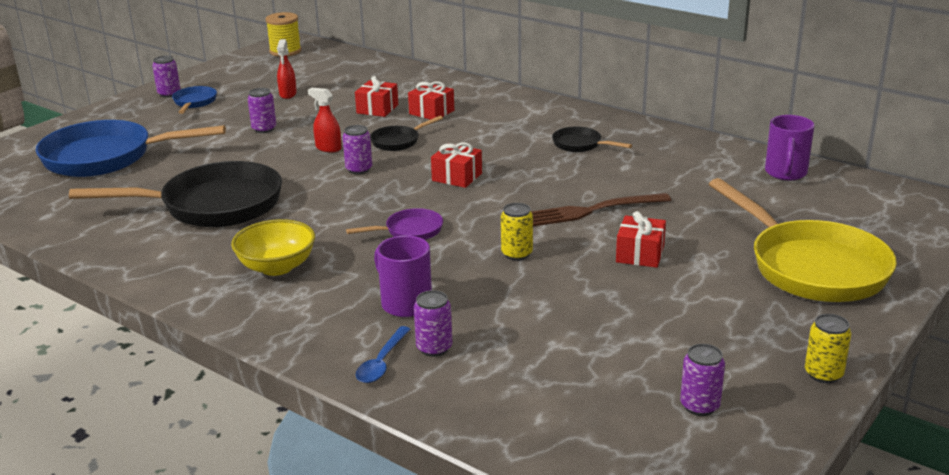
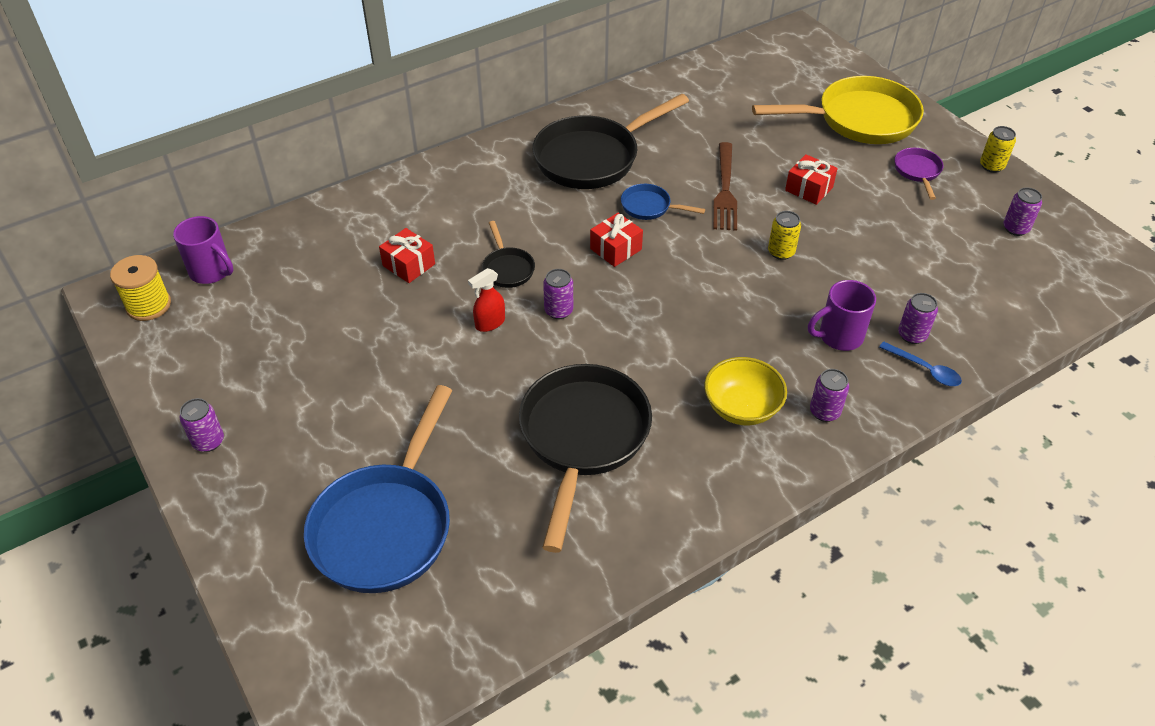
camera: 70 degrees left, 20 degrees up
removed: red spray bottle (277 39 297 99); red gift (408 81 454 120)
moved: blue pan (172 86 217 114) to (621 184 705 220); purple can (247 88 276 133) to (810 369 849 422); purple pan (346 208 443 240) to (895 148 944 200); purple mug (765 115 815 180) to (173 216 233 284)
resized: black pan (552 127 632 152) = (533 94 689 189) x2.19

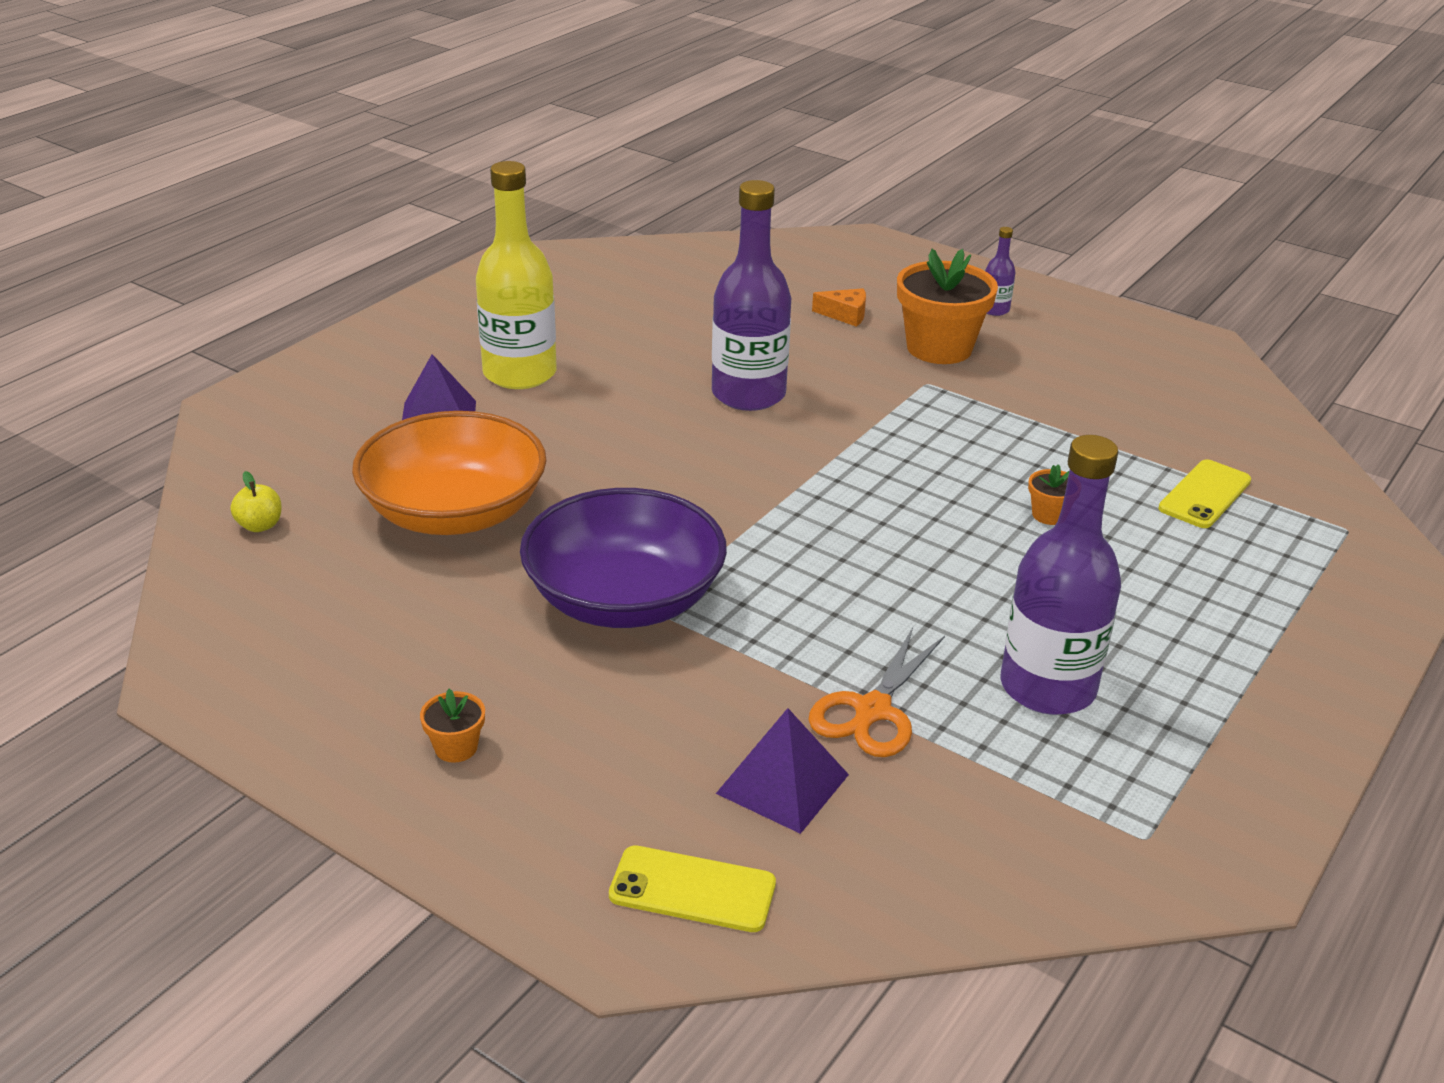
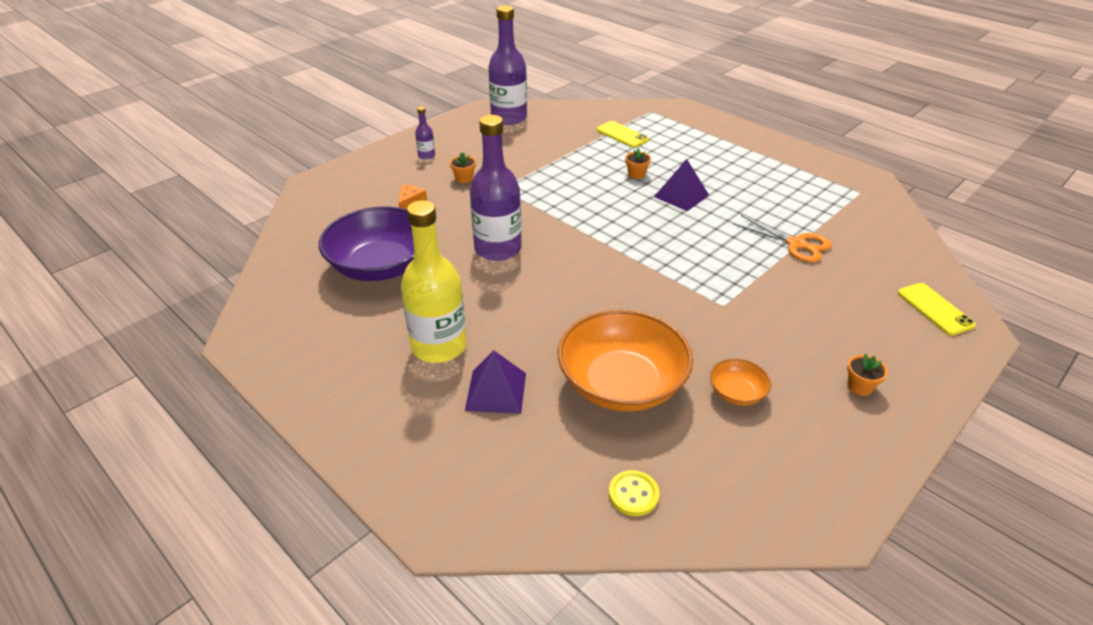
camera: 80 degrees left, 5 degrees up
added: orange bowl (710 359 771 406)
moved: purple bowl (520 488 727 628) to (319 206 414 281); purple pyramid (716 708 849 834) to (654 159 709 211); purple bottle (1000 435 1121 715) to (488 5 527 125)
replaced: yellow apple (230 471 281 532) to yellow button (609 470 659 516)
turned: yellow phone (609 845 776 932) = (898 283 976 336) 45 degrees counterclockwise
resized: orange flower pot (897 249 998 364) = (450 152 476 183) x0.45

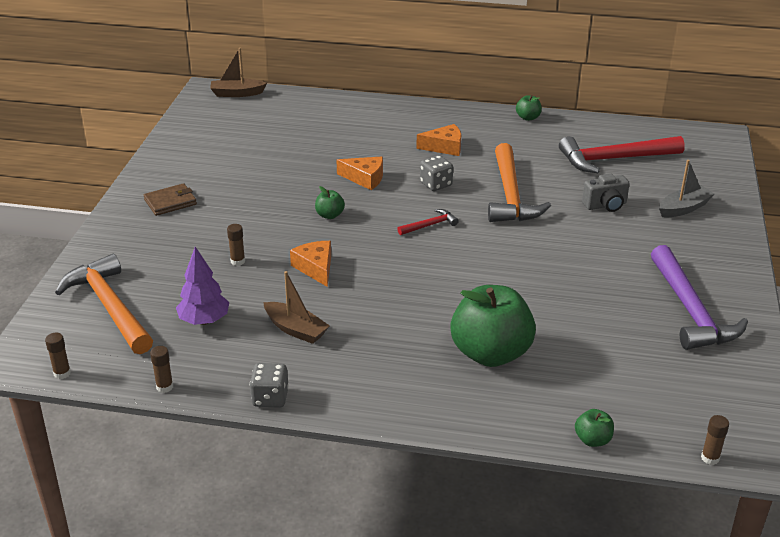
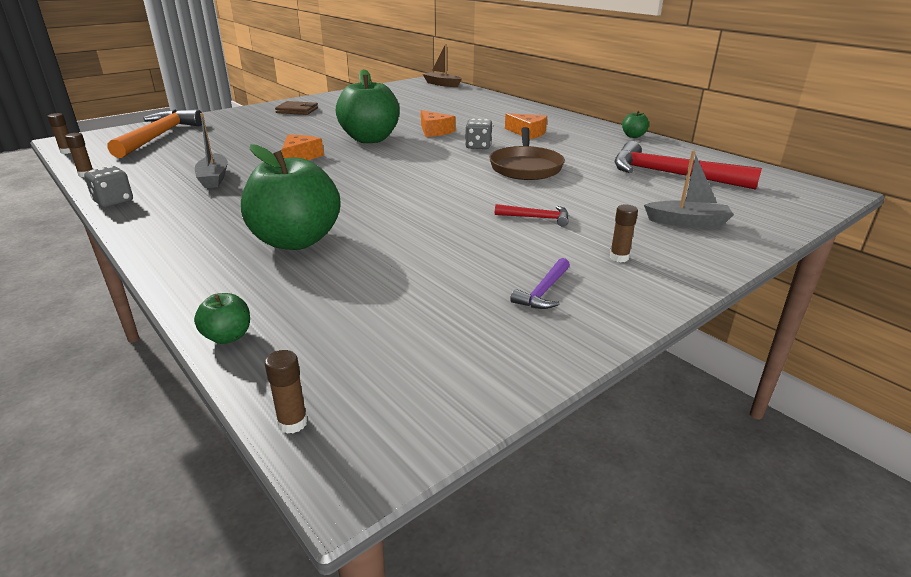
camera: 40 degrees right, 5 degrees down
removed: purple tree (176 247 230 325); grey camera (582 173 630 212)
moved: brown glue stick (227 224 245 266) to (610 204 638 262); red hammer (397 209 459 235) to (495 204 568 227)
replaced: orange hammer (488 143 551 222) to brown pan (489 127 565 180)
recoloured: brown boat (263 271 330 344) to grey boat (195 113 228 188)
resized: green apple (315 186 345 219) = (336 69 400 143) x2.36; purple hammer (651 245 748 350) = (510 258 570 309) x0.46

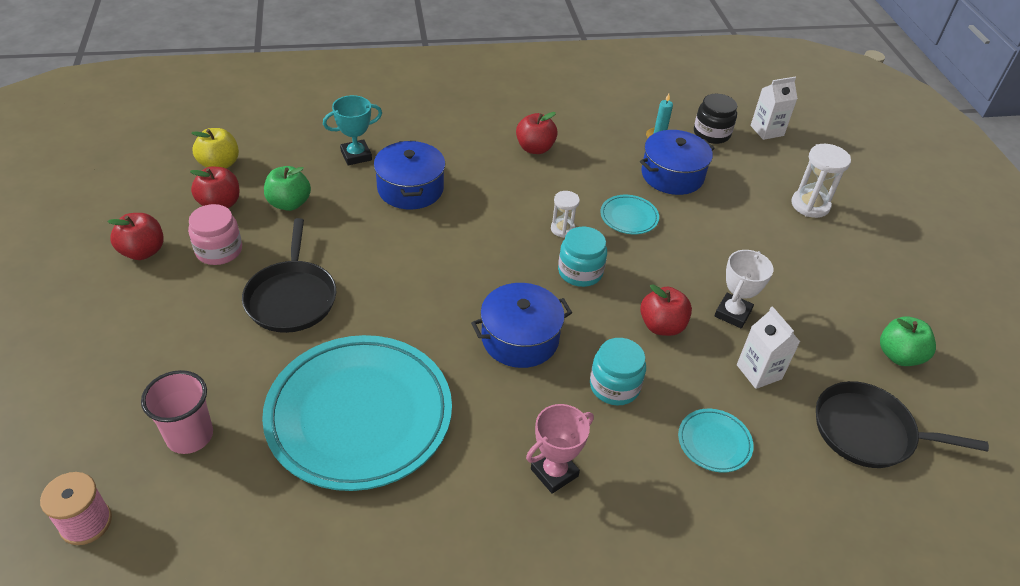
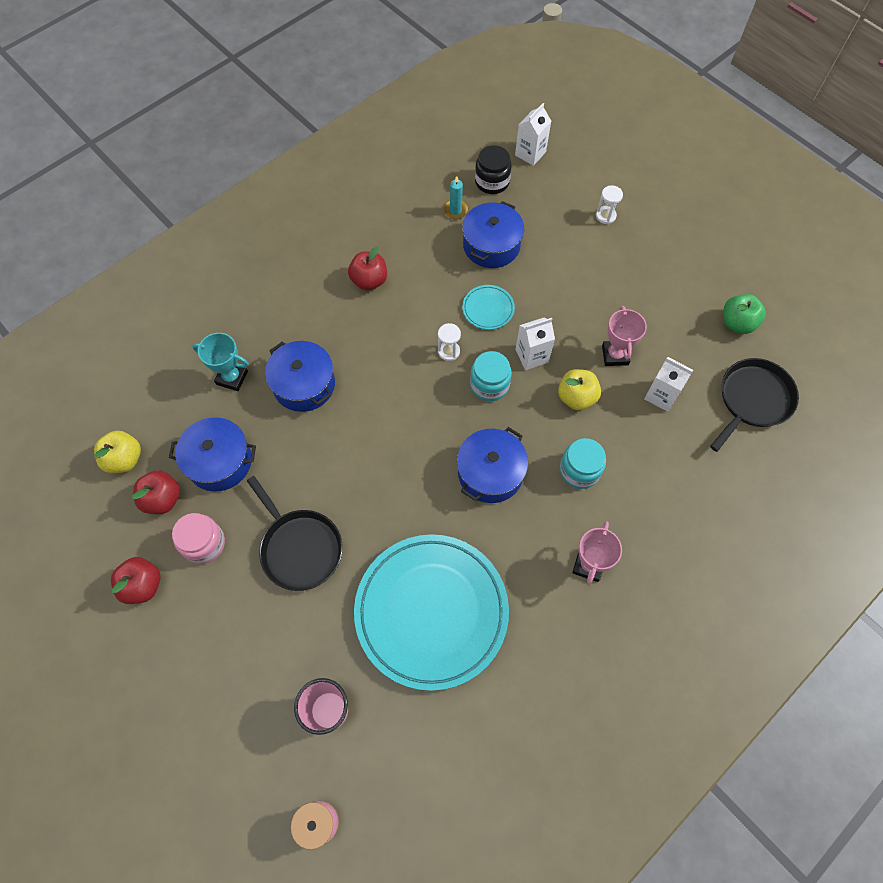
camera: 30 degrees left, 20 degrees up
removed: turquoise plate (678 409 754 473)
added: white carton (515 317 555 370)
replaced: green apple (264 166 311 211) to blue pot (169 417 256 492)
recoloured: red apple (640 284 692 336) to yellow apple (558 369 601 410); white trophy (714 250 773 328) to pink trophy (602 305 647 366)
turned: turquoise trophy (323 95 382 165) = (192 333 249 391) 75 degrees clockwise; black pan (816 381 989 468) = (710 358 799 452) 150 degrees clockwise
resized: white hourglass (791 144 851 218) = (596 185 623 224) x0.61

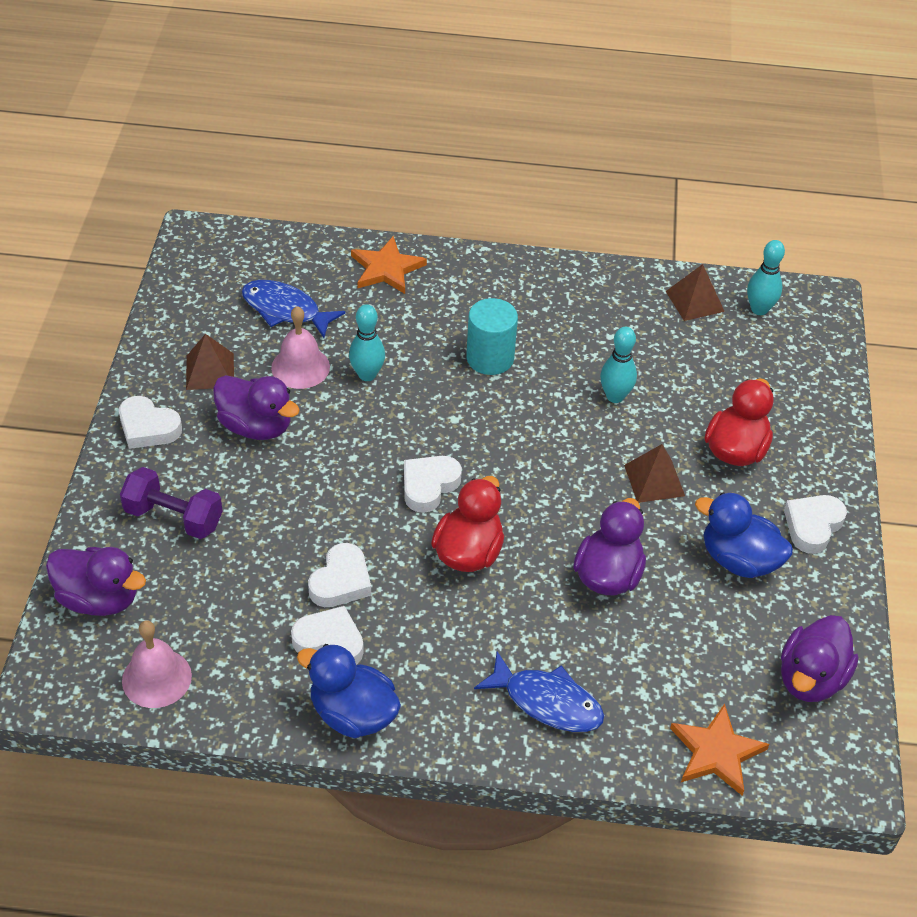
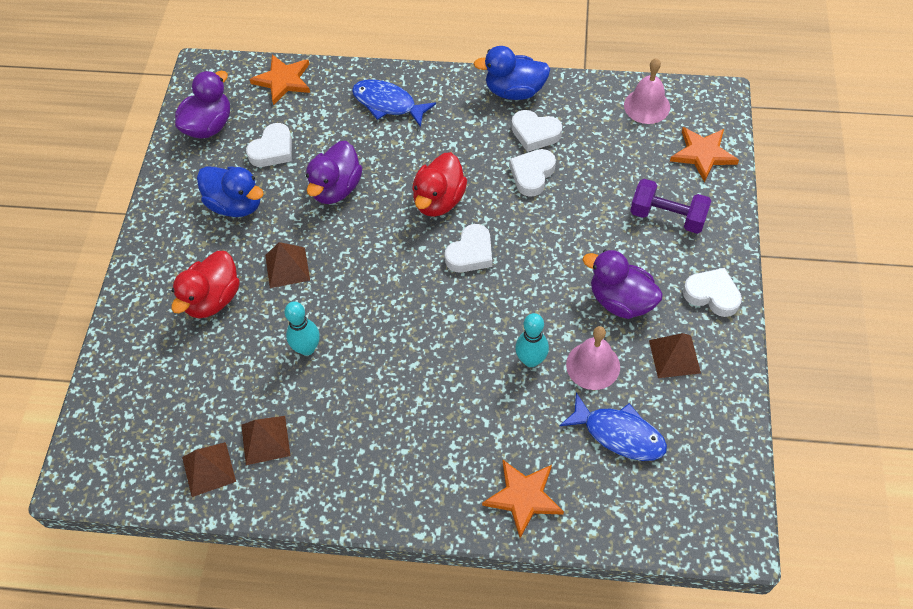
camera: 175 degrees left, 10 degrees up
removed: turquoise cylinder (466 298 518 375); turquoise bowling pin (747 240 785 315)
added: brown pyramid (241 416 290 465)
moved: white heart (784 495 847 554) to (246 123 292 167)
replaced: purple duck (46 547 146 616) to orange star (670 127 739 182)
turned: blue duck (297 644 401 738) = (474 46 550 100) 150 degrees clockwise

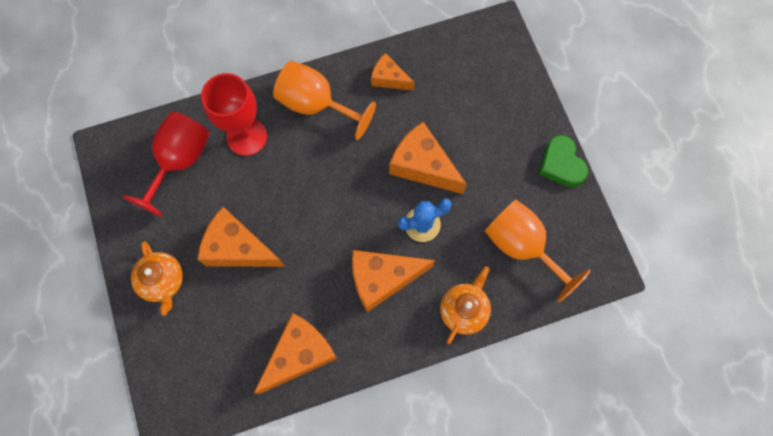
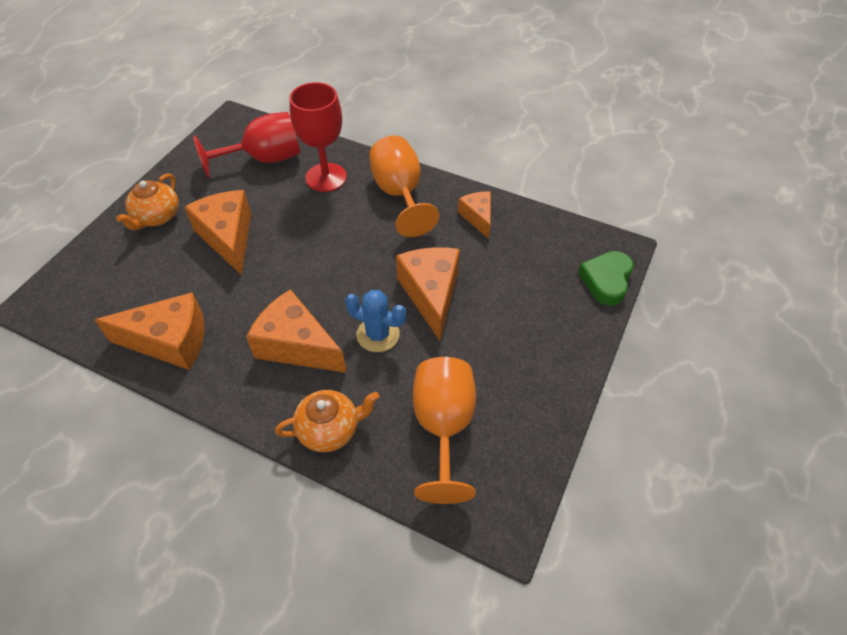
camera: 45 degrees right, 20 degrees down
moved: green heart (539 135 588 187) to (578 251 633 306)

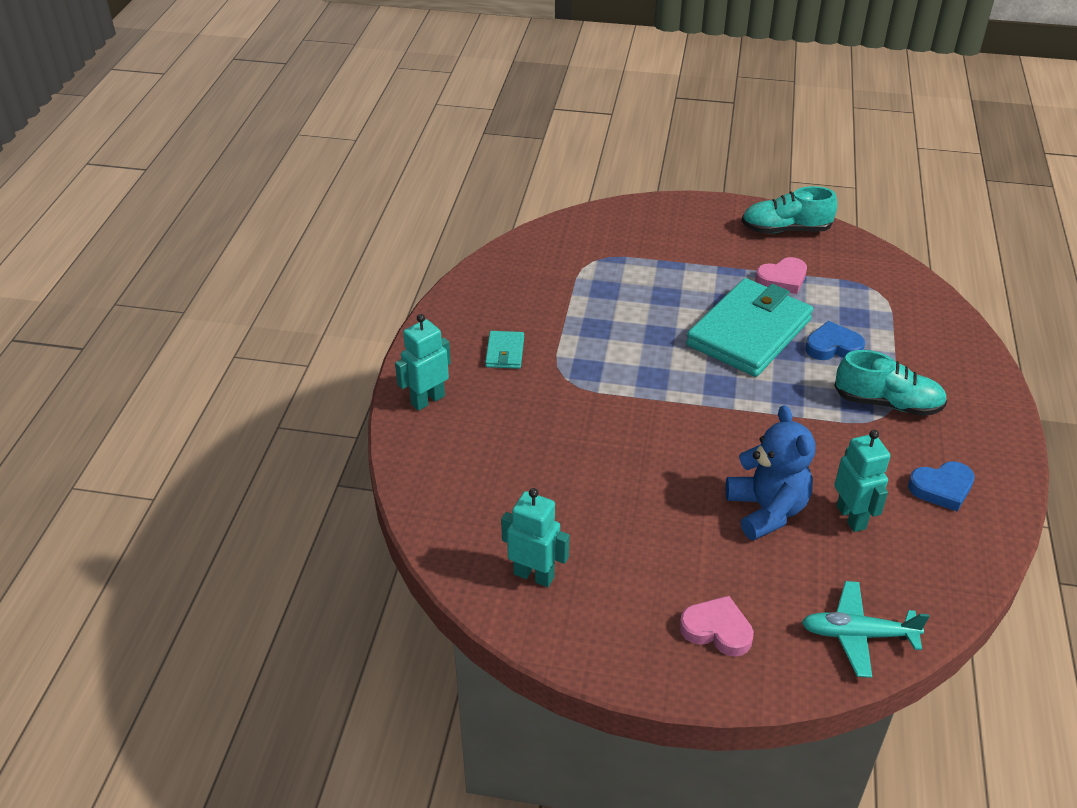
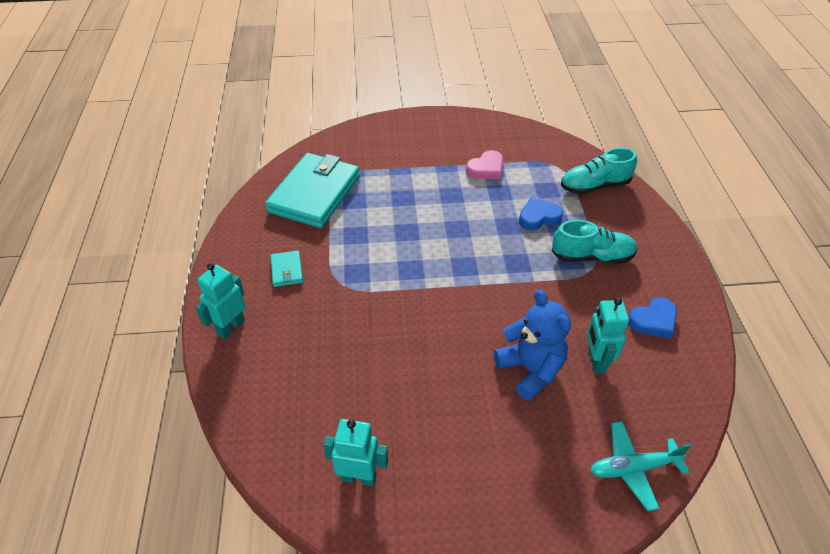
camera: 15 degrees left, 5 degrees up
removed: pink heart (680 596 754 657)
moved: turquoise wallet (686 278 813 377) to (265 153 360 228); turquoise shoe (742 186 837 233) to (561 148 637 194)
turned: turquoise robot (834 430 890 532) = (587 297 629 374) 150 degrees counterclockwise

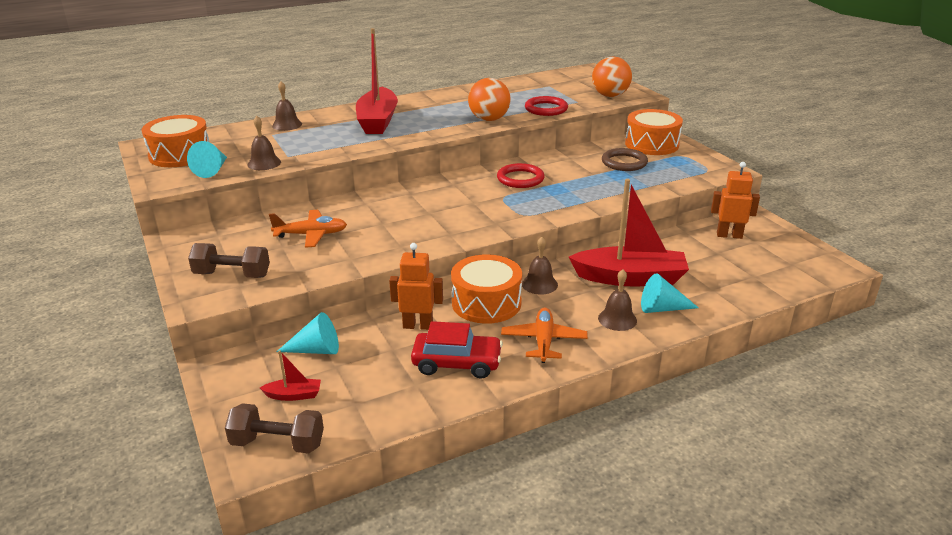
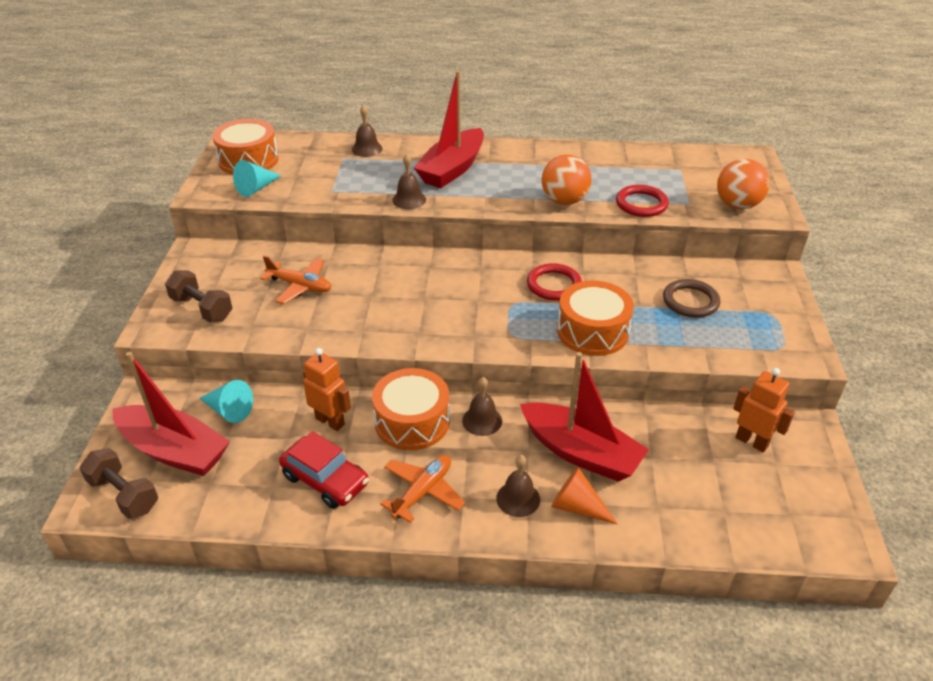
camera: 30 degrees right, 10 degrees up
moved: brown bell (248 116 281 170) to (392 154 426 209); orange drum (625 109 683 155) to (557 281 634 356)
recoloured: turquoise cone (641 273 699 313) to orange cone (551 467 618 524)
resized: red boat (260 351 321 401) = (112 352 230 476) x2.38

